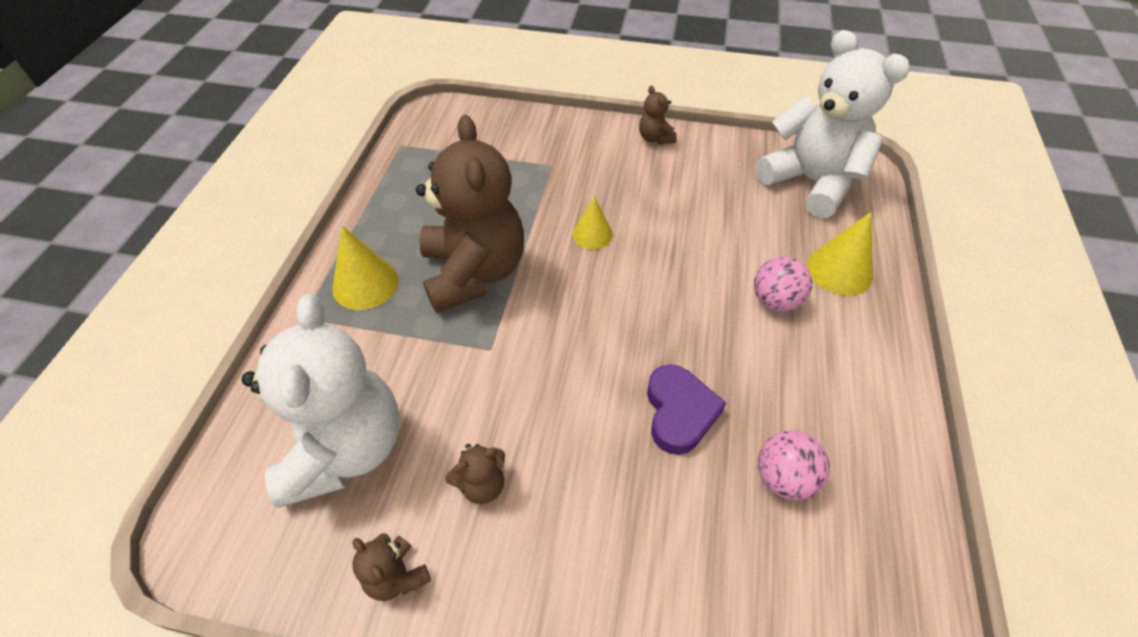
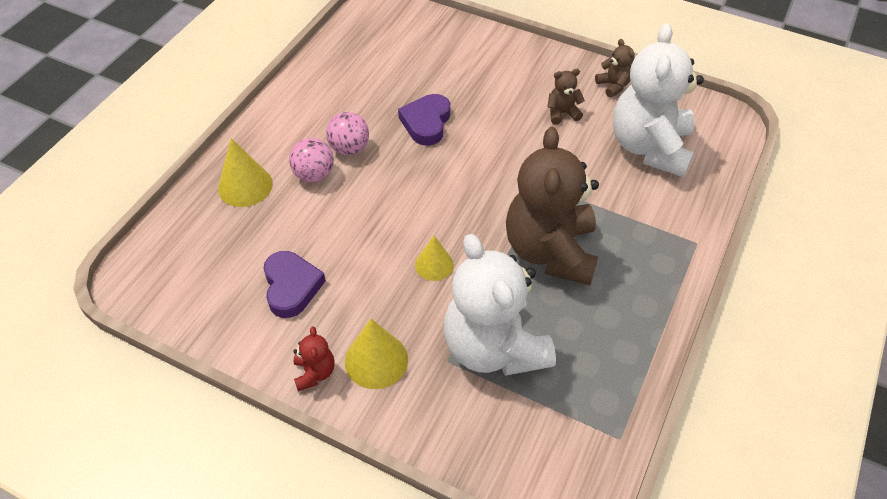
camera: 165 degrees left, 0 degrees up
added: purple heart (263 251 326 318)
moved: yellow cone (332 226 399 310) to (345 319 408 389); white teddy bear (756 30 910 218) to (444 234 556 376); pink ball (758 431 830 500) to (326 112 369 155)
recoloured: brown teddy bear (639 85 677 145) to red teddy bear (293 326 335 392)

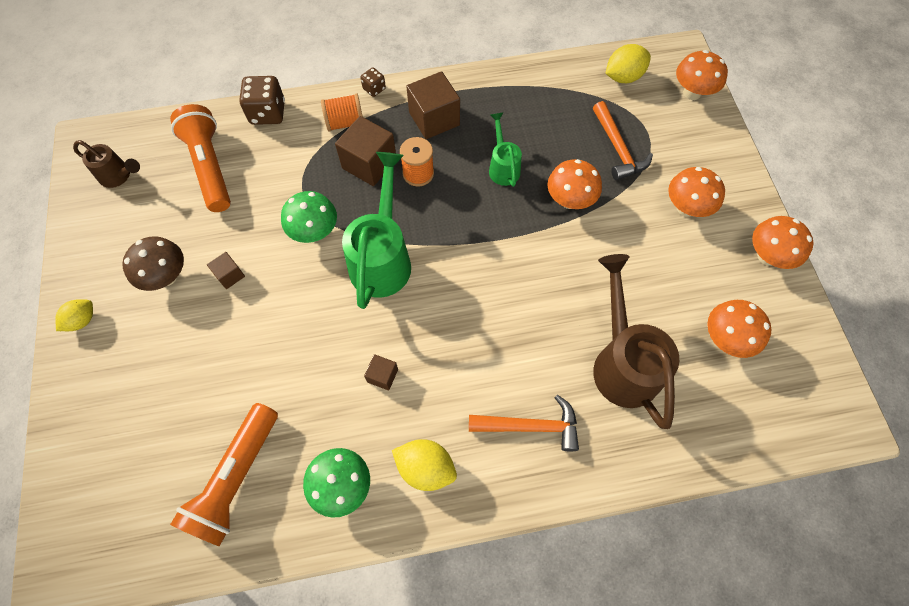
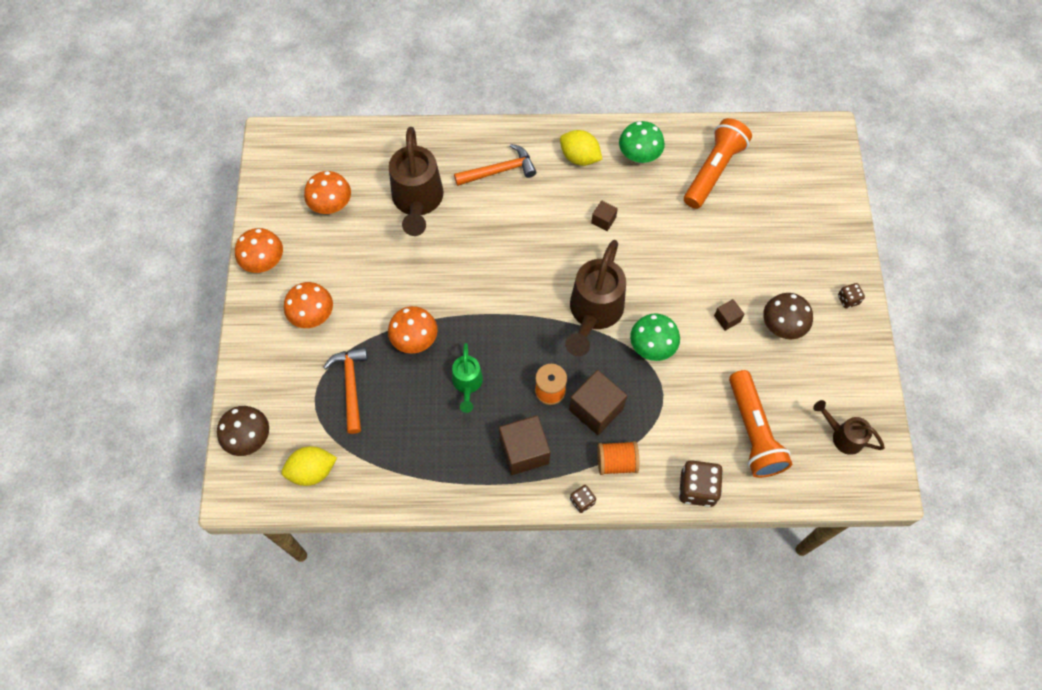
camera: 170 degrees left, 0 degrees up
replaced: yellow lemon (55 299 93 331) to brown dice (838 283 865 309)
recoloured: green watering can (342 152 411 309) to brown watering can (565 240 626 356); orange mushroom (676 50 728 100) to brown mushroom (217 406 269 456)
turned: orange hammer (469 395 579 452) = (454 144 537 186) 150 degrees clockwise

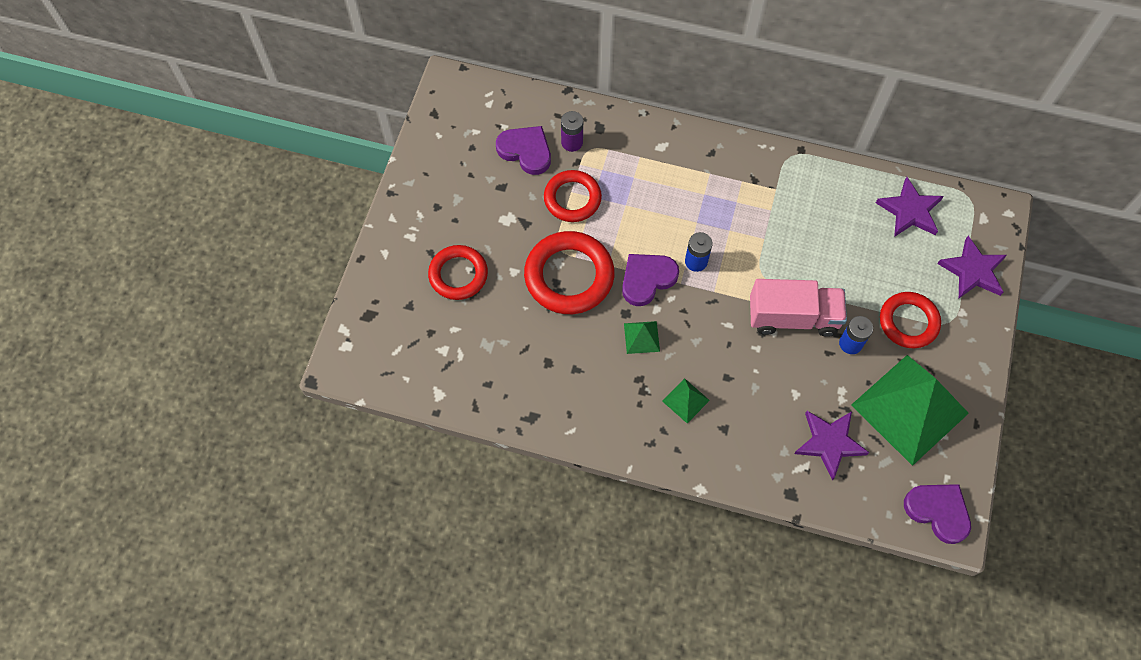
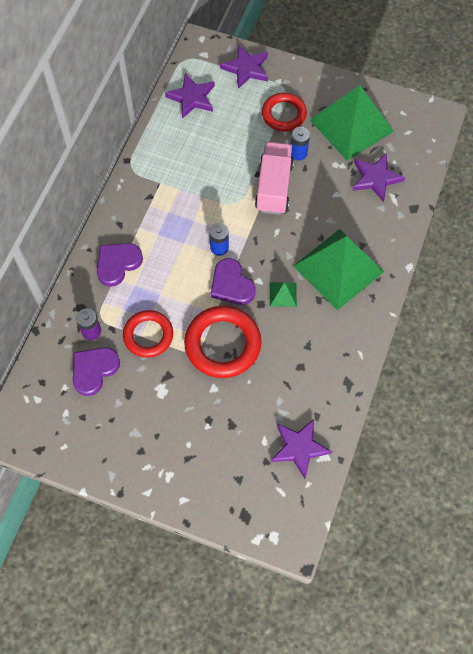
camera: 85 degrees left, 0 degrees up
removed: red ring (428 245 488 300)
added: purple star (271 419 332 479)
moved: purple heart (904 484 971 544) to (97 243 143 287)
resized: green pyramid (662 378 710 423) = (293 229 384 310) x2.44

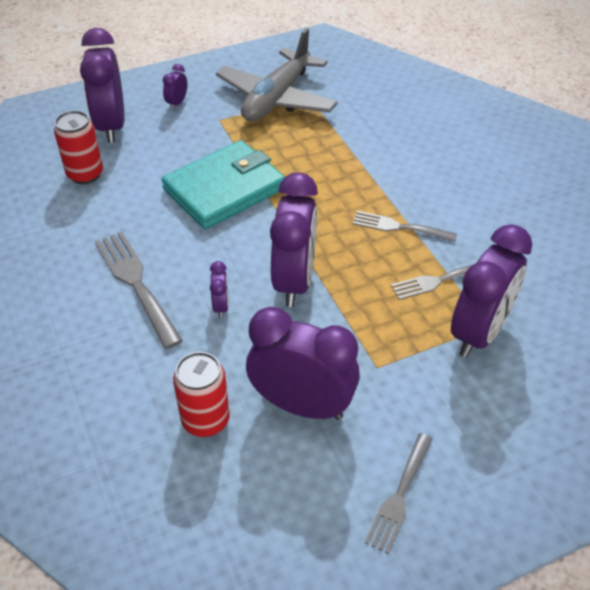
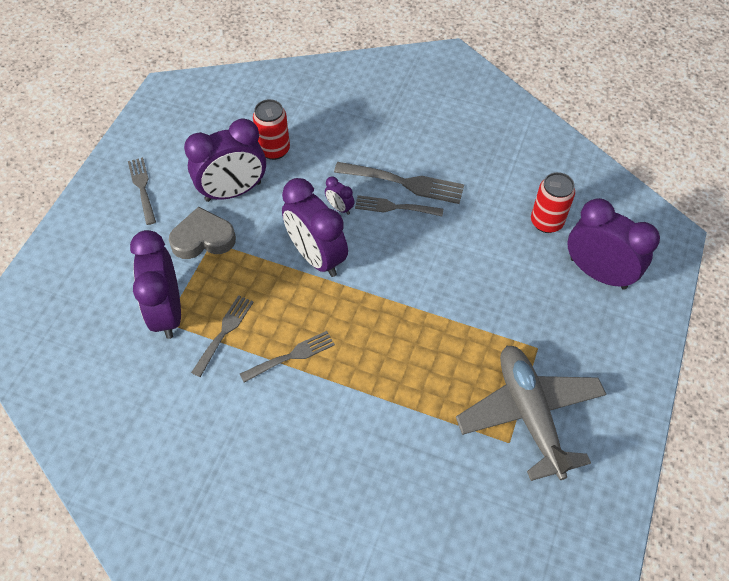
camera: 135 degrees right, 10 degrees up
removed: turquoise wallet (161 140 285 229); purple clock (163 64 187 110)
added: grey heart (169 207 236 259); grey fork (355 195 443 216)

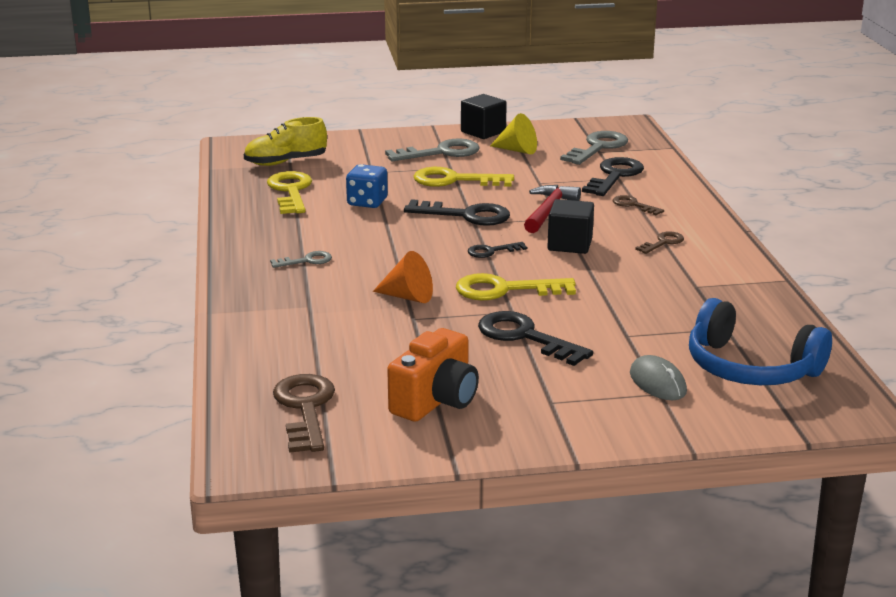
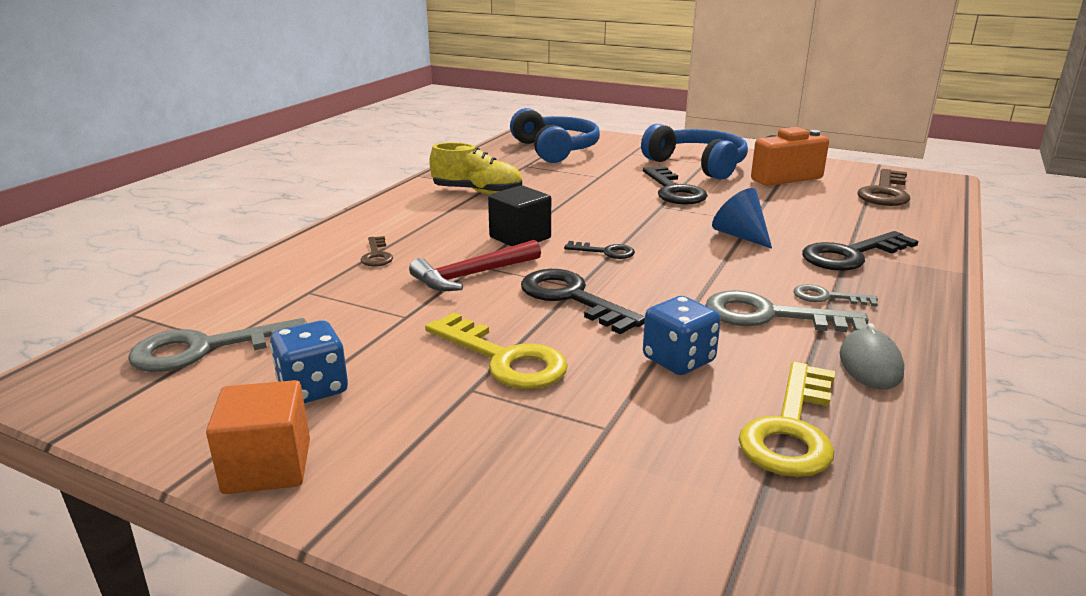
camera: 145 degrees left, 0 degrees up
removed: yellow key (456 273 576 301); brown key (635 231 684 254)
added: blue headphones (641 124 748 180)
moved: yellow shoe (244 117 327 166) to (429 142 522 195); grey key (385 139 480 161) to (705 290 869 332); black key (582 157 644 196) to (802 231 918 271); grey mouse (630 355 687 400) to (840 323 904 390)
replaced: yellow cone (490 113 537 154) to blue dice (270 320 348 403)
recoloured: orange cone (373 251 433 303) to blue cone (712 188 772 249); black cube (461 94 507 139) to orange cube (206 380 310 494)

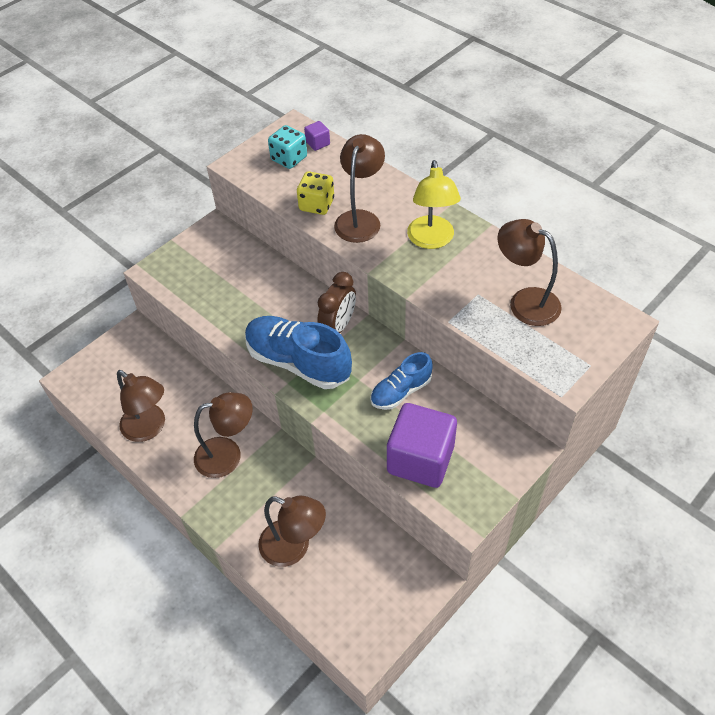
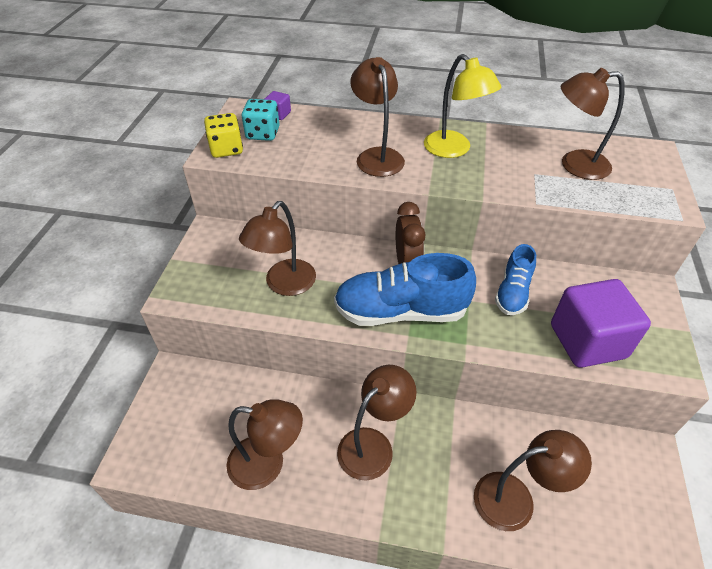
camera: 35 degrees left, 5 degrees down
added: brown lamp (239 201 316 296)
moved: yellow dice (297 171 334 215) to (204 113 243 158)

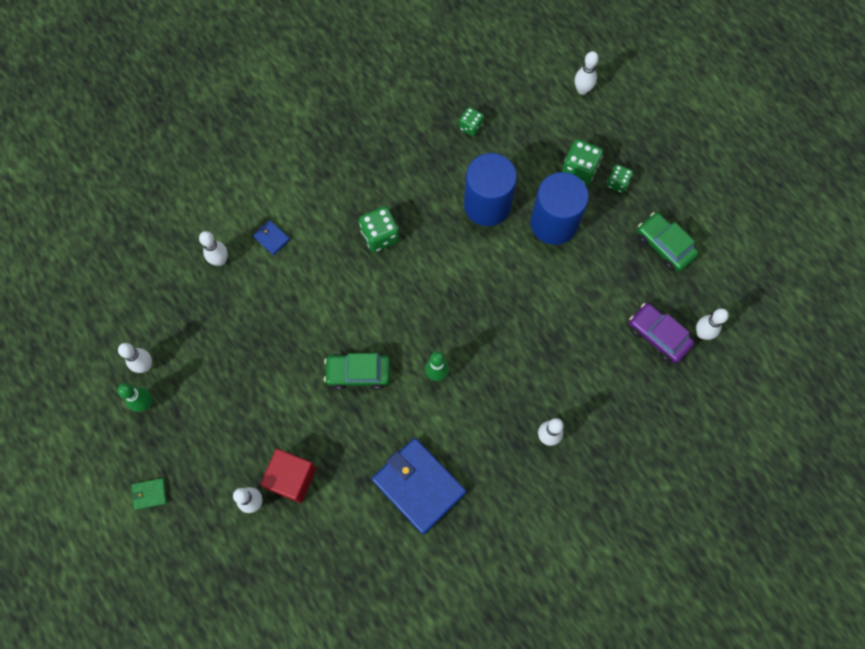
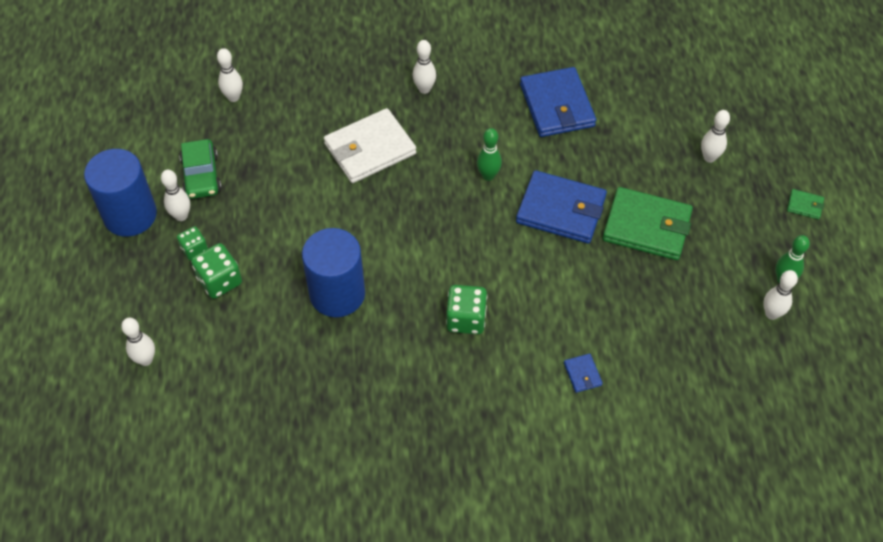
camera: 150 degrees left, 15 degrees down
removed: red cube (260 449 316 503); green dice (459 107 484 136); purple car (629 303 694 363)
added: white wallet (324 108 416 183); green wallet (603 187 693 260)
moved: white bowling pin (199 231 228 266) to (161 170 190 221); blue cylinder (530 172 589 245) to (84 149 157 237)
replaced: green car (324 353 390 390) to blue wallet (516 170 607 244)

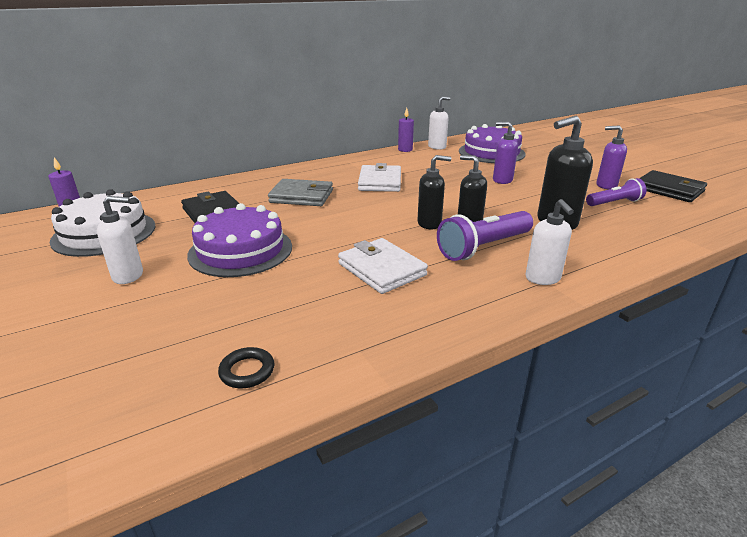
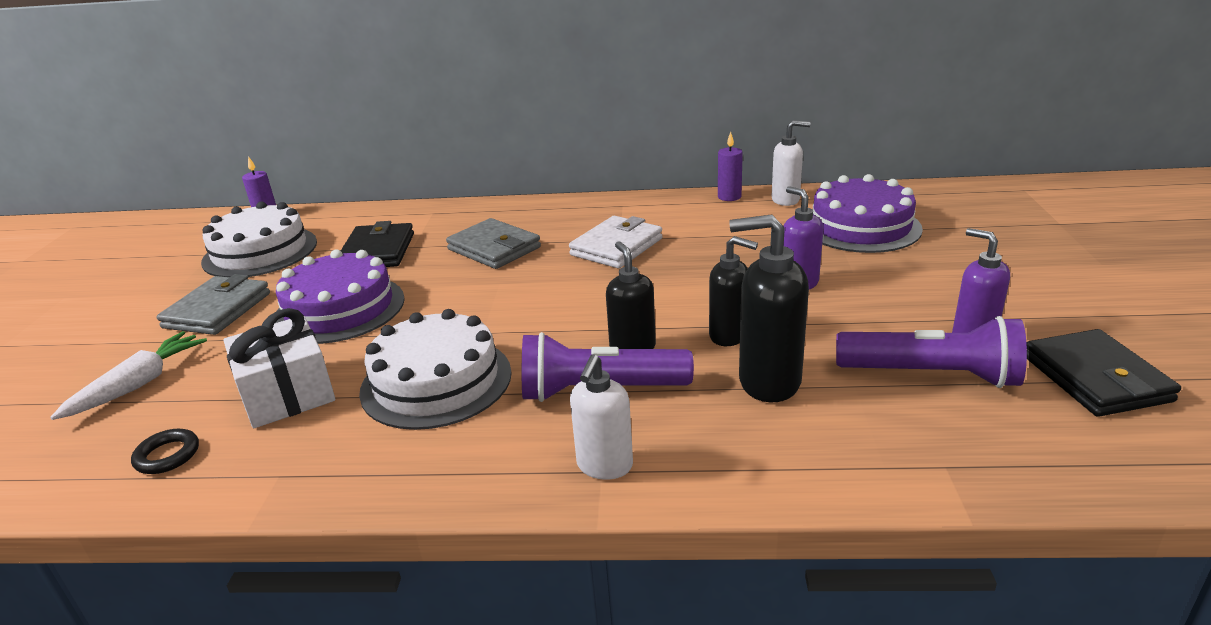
camera: 35 degrees right, 0 degrees up
added: white carrot (50 331 207 420); white gift (224 308 335 428)
moved: black soap dispenser (417 155 451 229) to (709 236 758 346)
replaced: white soap dispenser (97 196 143 284) to grey wallet (157 274 270 335); white wallet (338 238 428 294) to white cake (359 309 511 430)
resized: purple flashlight (586 178 647 206) = (836 316 1027 388) x1.57

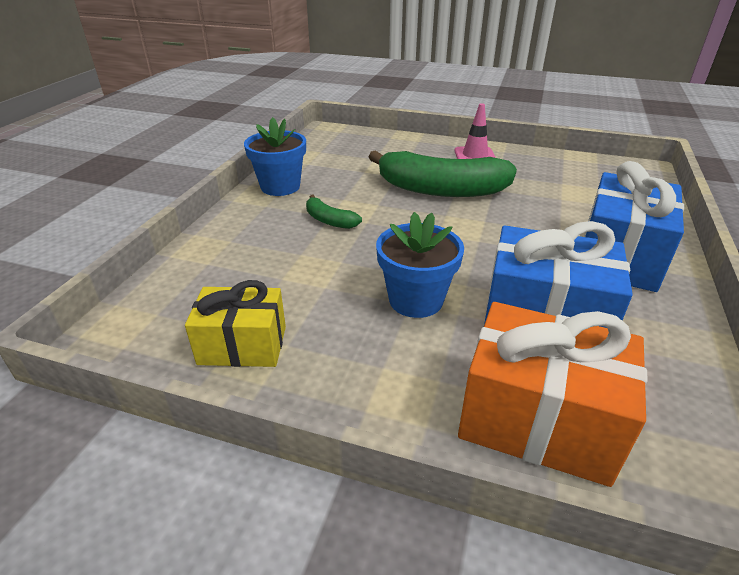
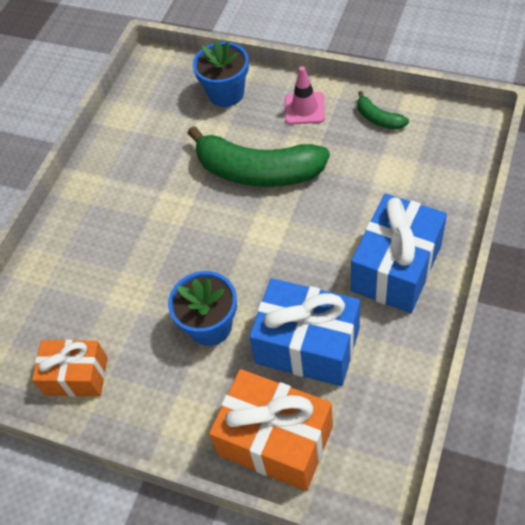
camera: 10 degrees right, 20 degrees up
moved: blue flower pot (244 117 306 196) to (193 40 249 107); green banana (306 195 362 229) to (357 91 409 130)
recoloured: yellow gift (185 280 286 367) to orange gift (32 340 108 397)

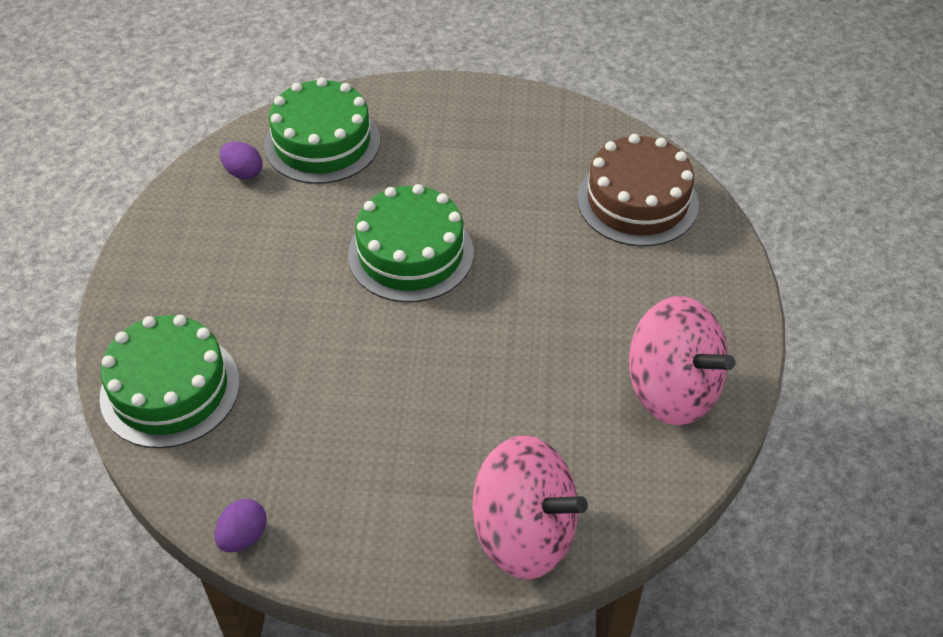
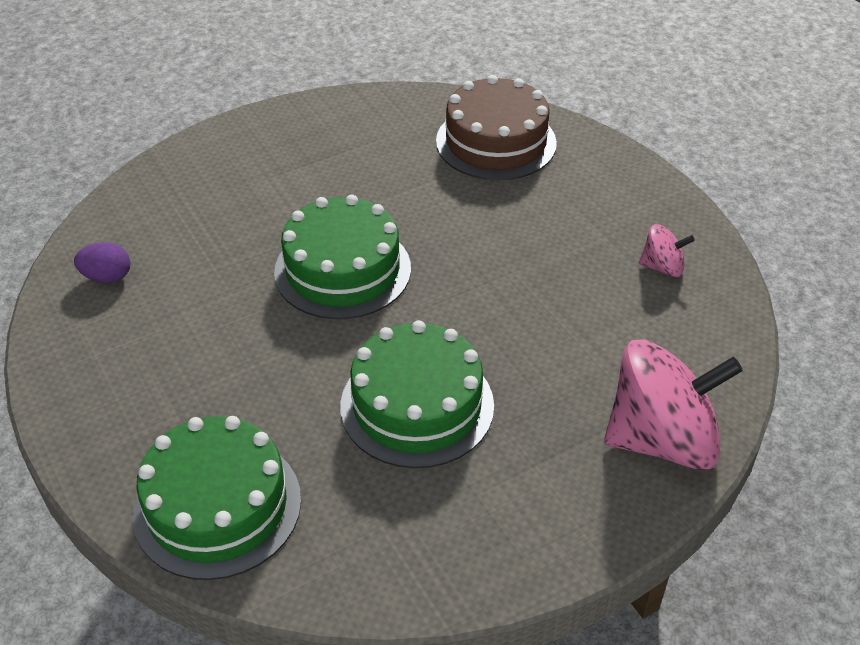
camera: 35 degrees left, 5 degrees down
removed: purple egg (214 499 267 552)
moved: green cake (264 77 380 184) to (340 320 494 468)
resized: pink spinning top (629 296 735 426) = (639 224 695 277) x0.46

